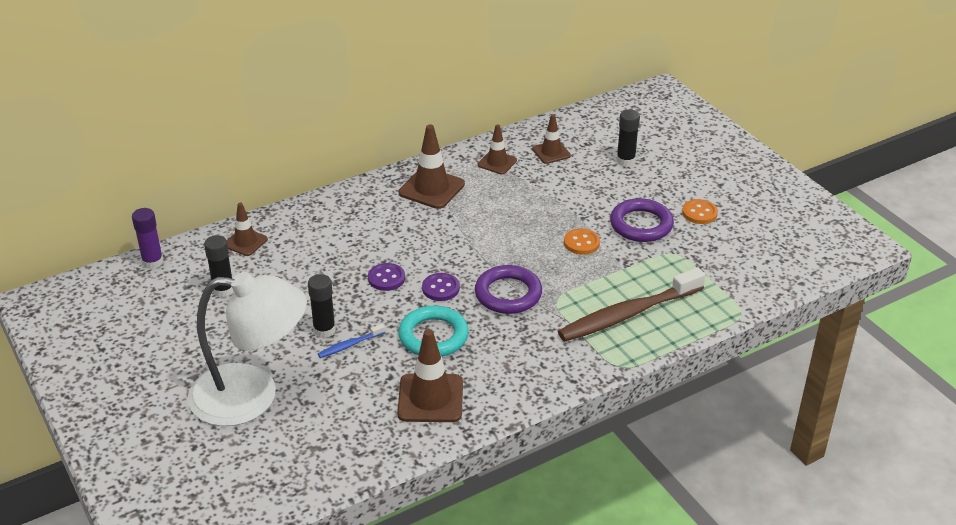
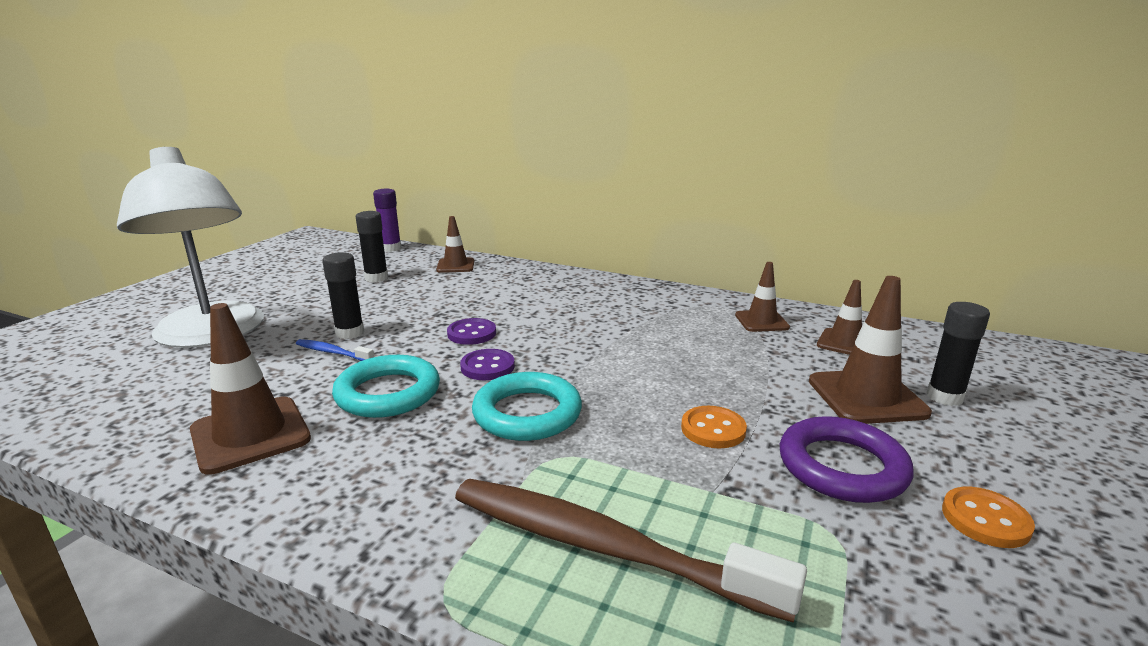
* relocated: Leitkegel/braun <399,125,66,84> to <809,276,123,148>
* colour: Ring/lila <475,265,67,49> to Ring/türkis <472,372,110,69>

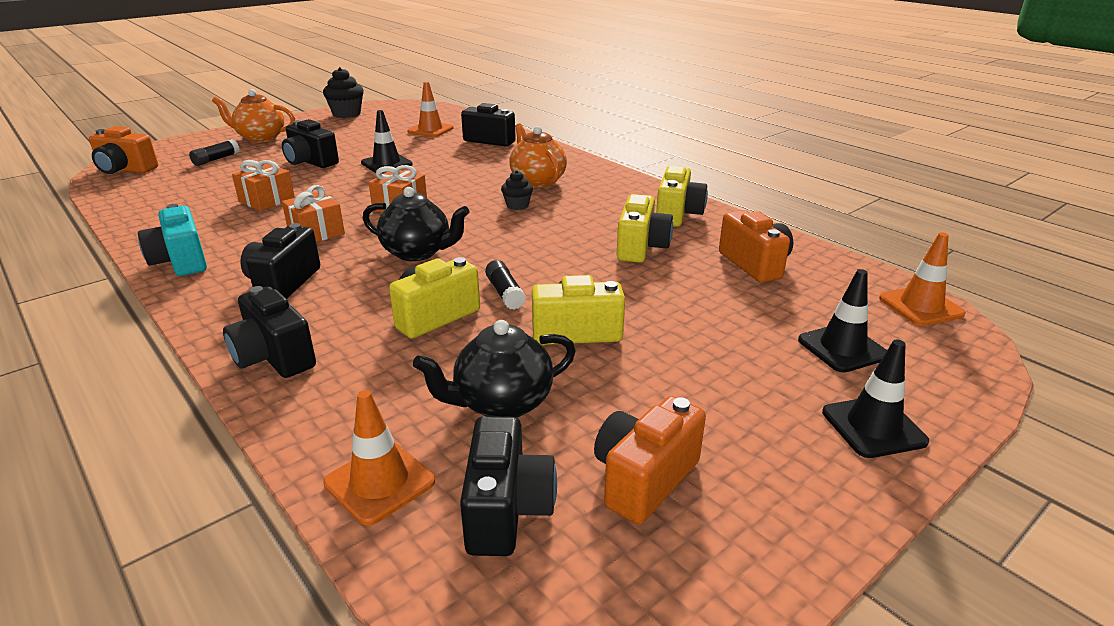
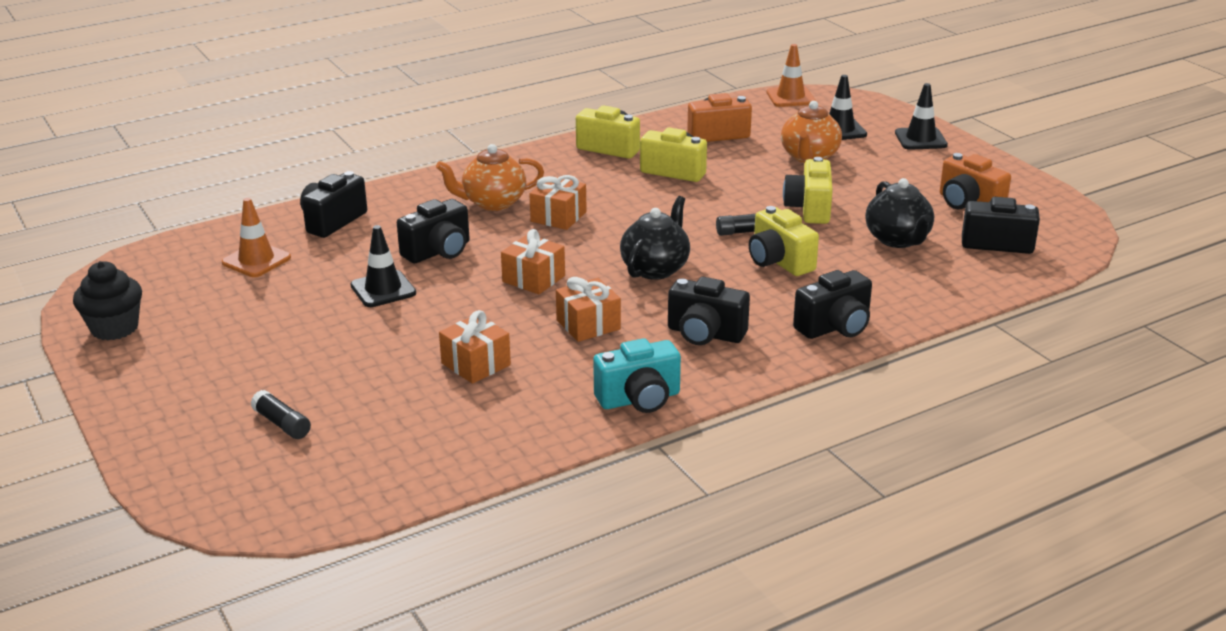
* missing: Kamera/orange <89,126,69,48>
* relocated: Teekanne/orange <212,89,83,53> to <781,101,61,62>
* relocated: Kamera/schwarz <282,119,57,49> to <397,199,73,64>
* missing: Leitkegel/orange <323,390,112,136>
* exchanged: Muffin/schwarz <501,170,32,40> to Geschenk/orange <529,175,58,55>

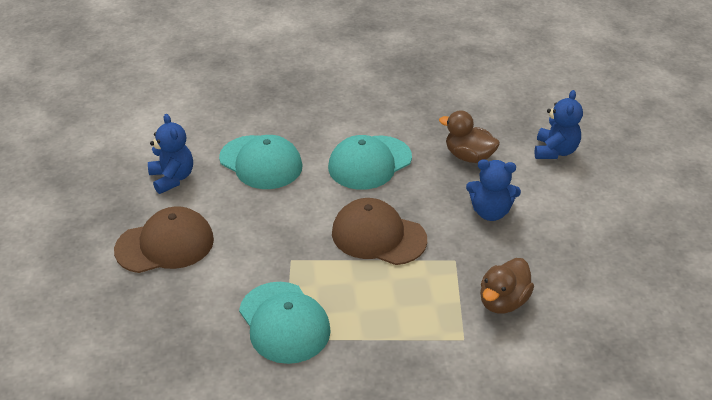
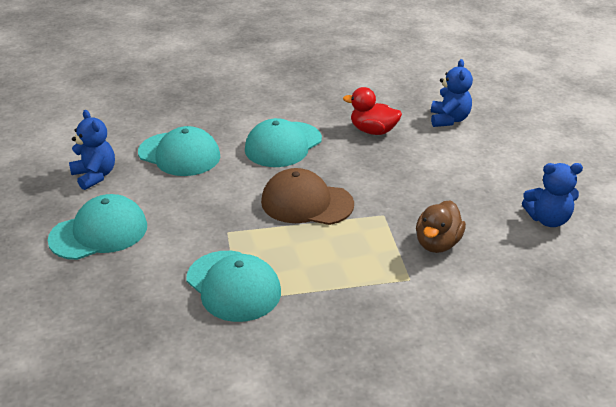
* colour: Kappe/braun <114,206,100,67> to Kappe/türkis <47,194,100,66>
* colour: Ente/braun <439,110,61,53> to Ente/rot <343,87,59,48>
* relocated: Teddybär/blau <466,159,55,62> to <522,163,61,64>

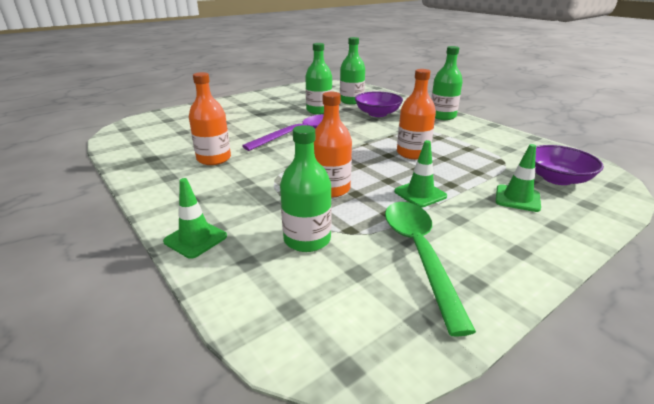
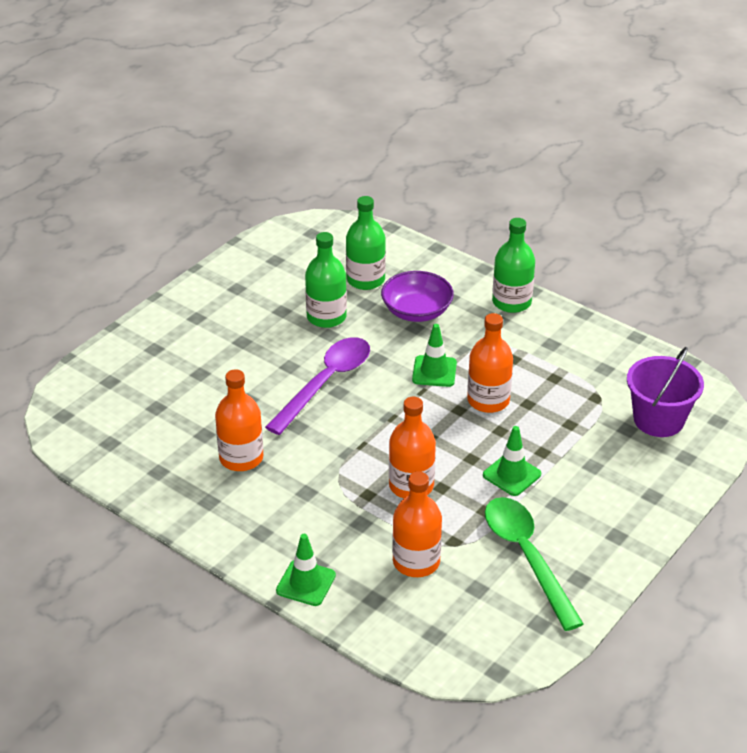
* colour: Flasche/grün <280,125,52,127> to Flasche/orange <392,471,50,106>
* relocated: Leitkegel/grün <496,144,45,68> to <412,324,45,63>
* exchanged: Schüssel/lila <535,145,69,40> to Eimer/lila <627,347,77,90>

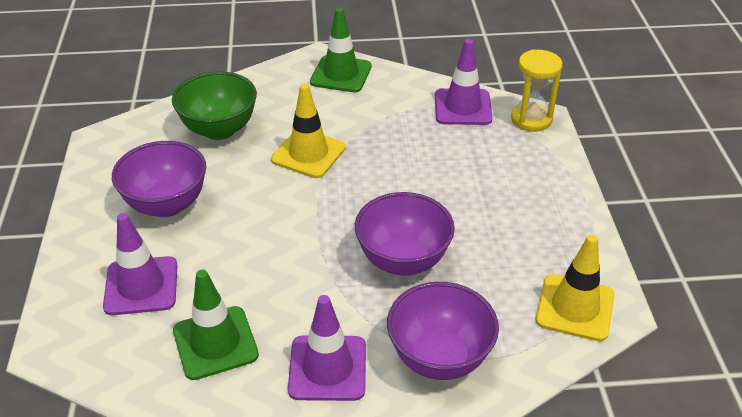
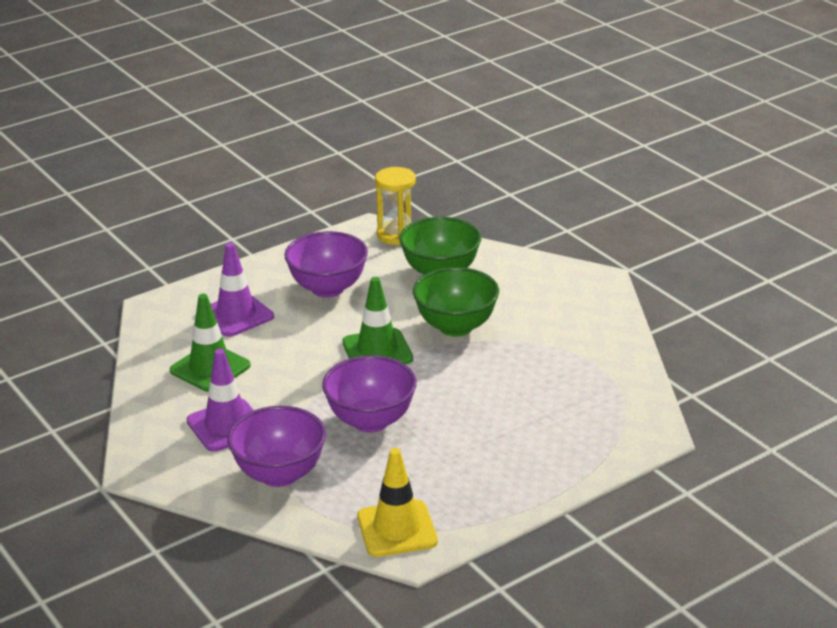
* exchanged: Leitkegel/gelb <271,84,75,94> to Schüssel/grün <413,267,86,70>
* relocated: Leitkegel/grün <310,7,62,85> to <342,277,71,87>
* missing: Leitkegel/lila <435,39,58,86>
* relocated: Sanduhr/gelb <511,49,52,83> to <375,167,41,78>

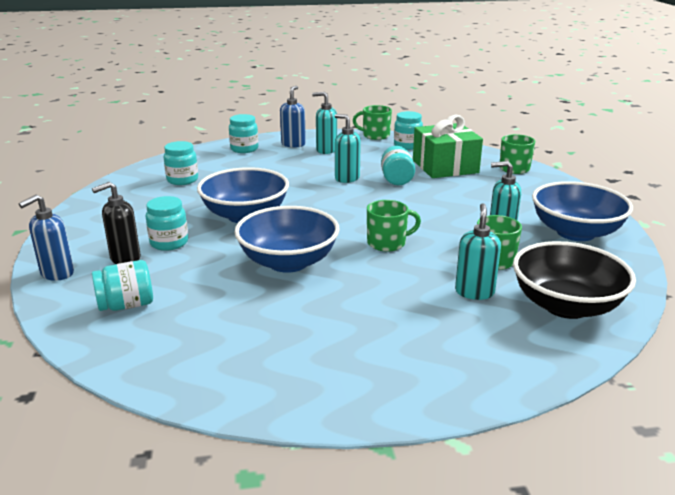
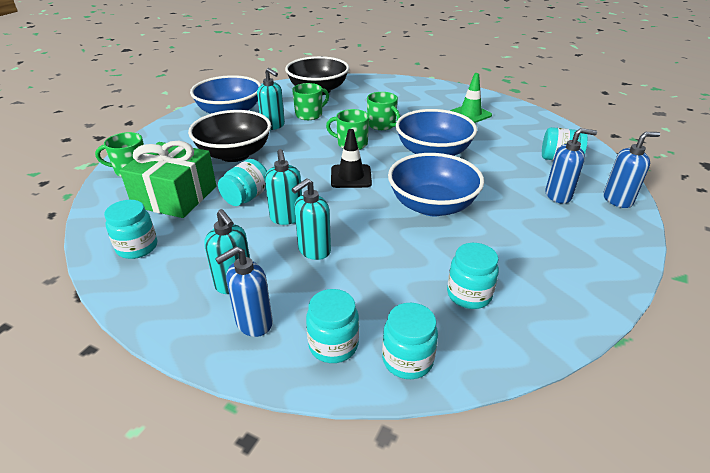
* colour: Seifenspender/schwarz <92,182,49,82> to Seifenspender/blau <545,128,52,76>
* relocated: Einmachglas/türkis <146,196,42,55> to <382,303,56,76>
* relocated: Tasse/grün <353,105,39,35> to <367,92,33,38>
* relocated: Seifenspender/türkis <455,203,46,97> to <292,178,39,82>
* appeared: Schüssel/schwarz <188,110,83,52>
* appeared: Leitkegel/schwarz <331,129,41,59>
* appeared: Leitkegel/grün <450,73,42,50>

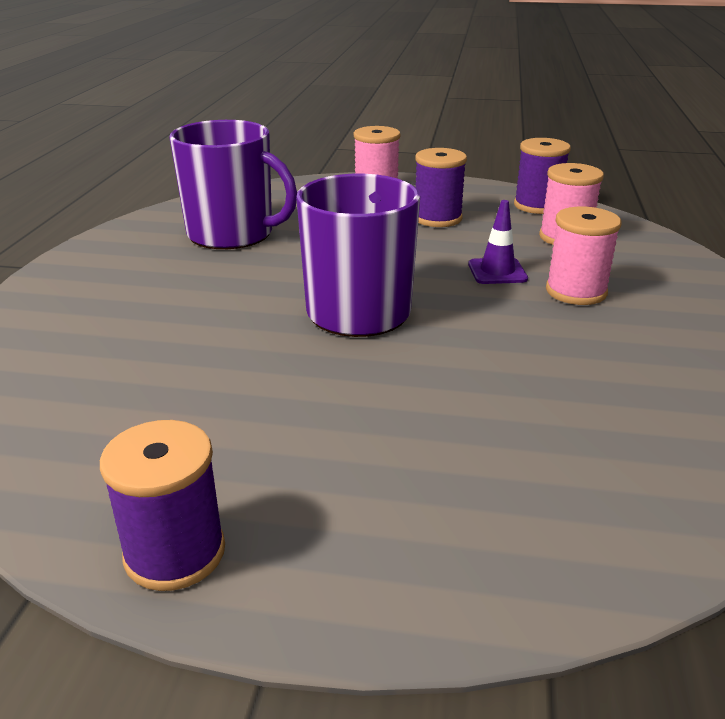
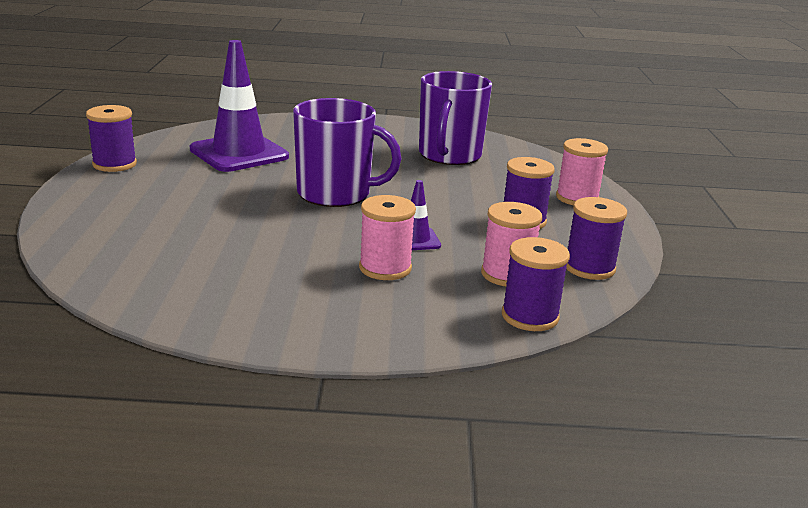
* appeared: Leitkegel/lila <190,40,99,132>
* appeared: Garnrolle/lila <502,237,68,94>

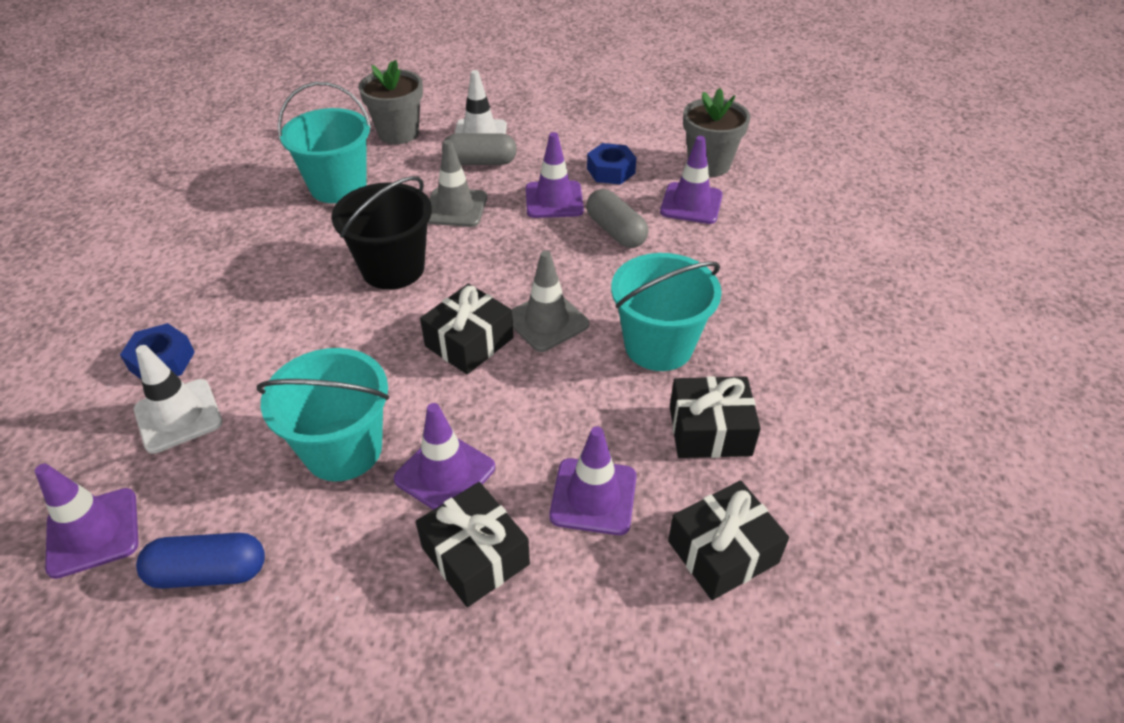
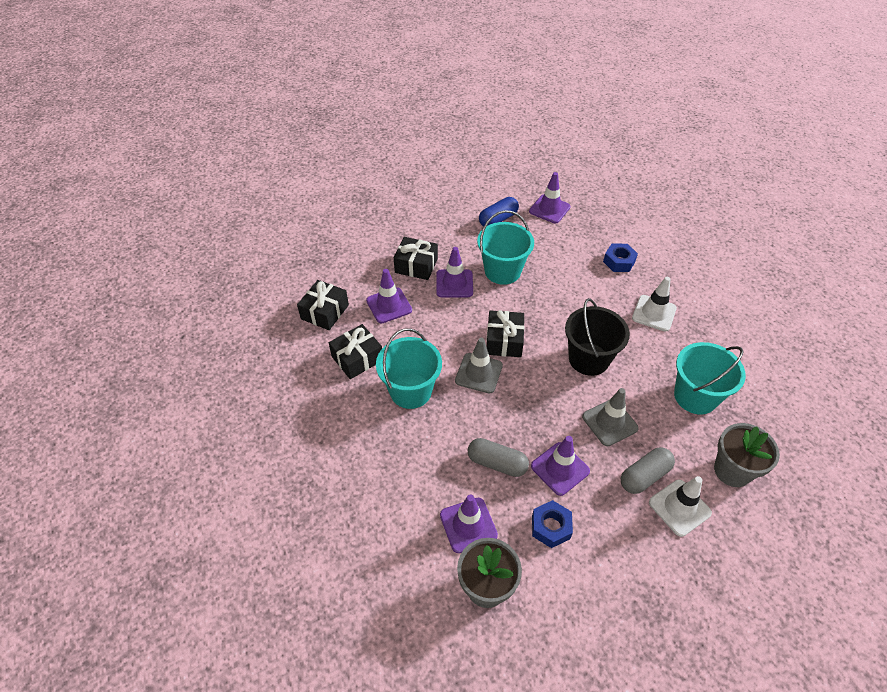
* relocated: Leitkegel/weiß <134,345,89,109> to <632,277,45,55>

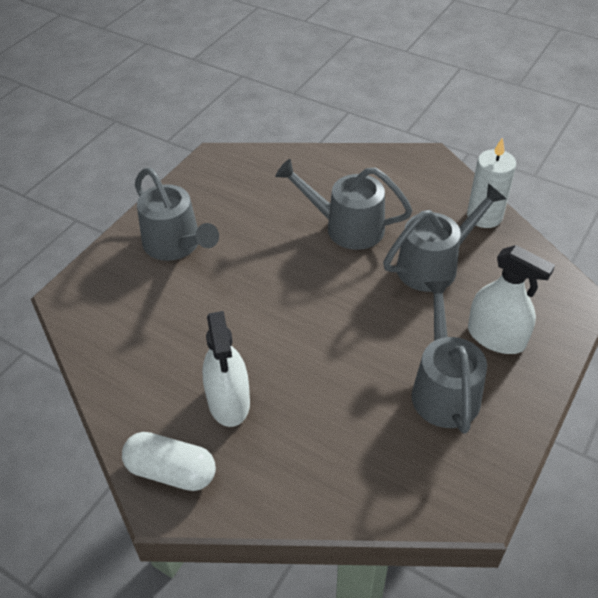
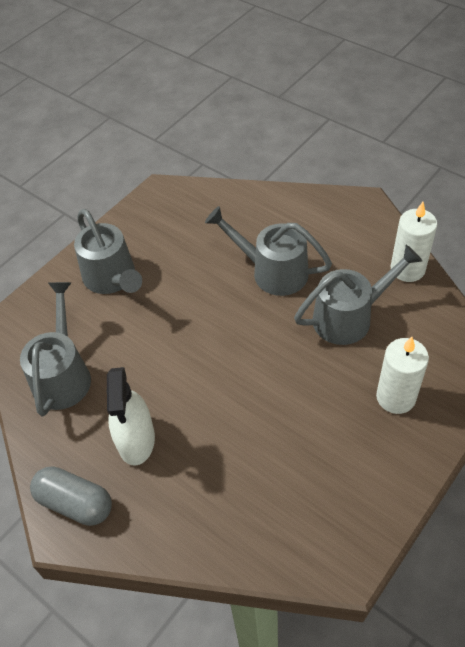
* colour: Kapsel/weiß <122,432,94,59> to Kapsel/grau <30,467,82,59>
* relocated: Gießkanne/grau <412,280,75,154> to <20,282,71,134>
* exchanged: Sprühflasche/weiß <468,245,87,109> to Kerze/weiß <376,337,53,77>

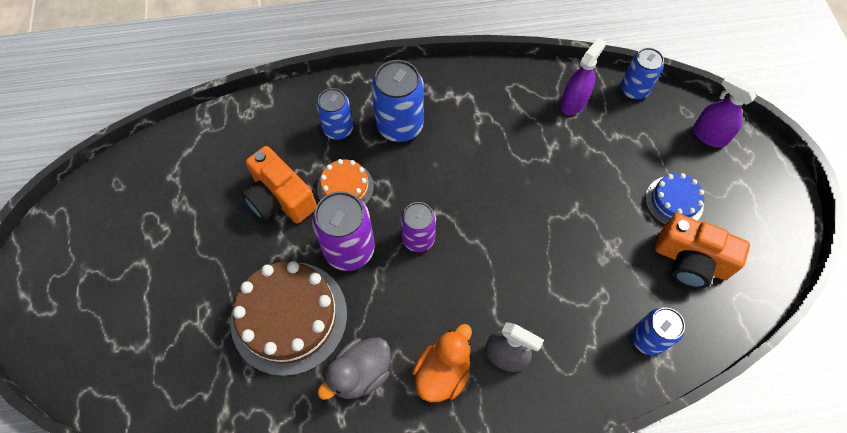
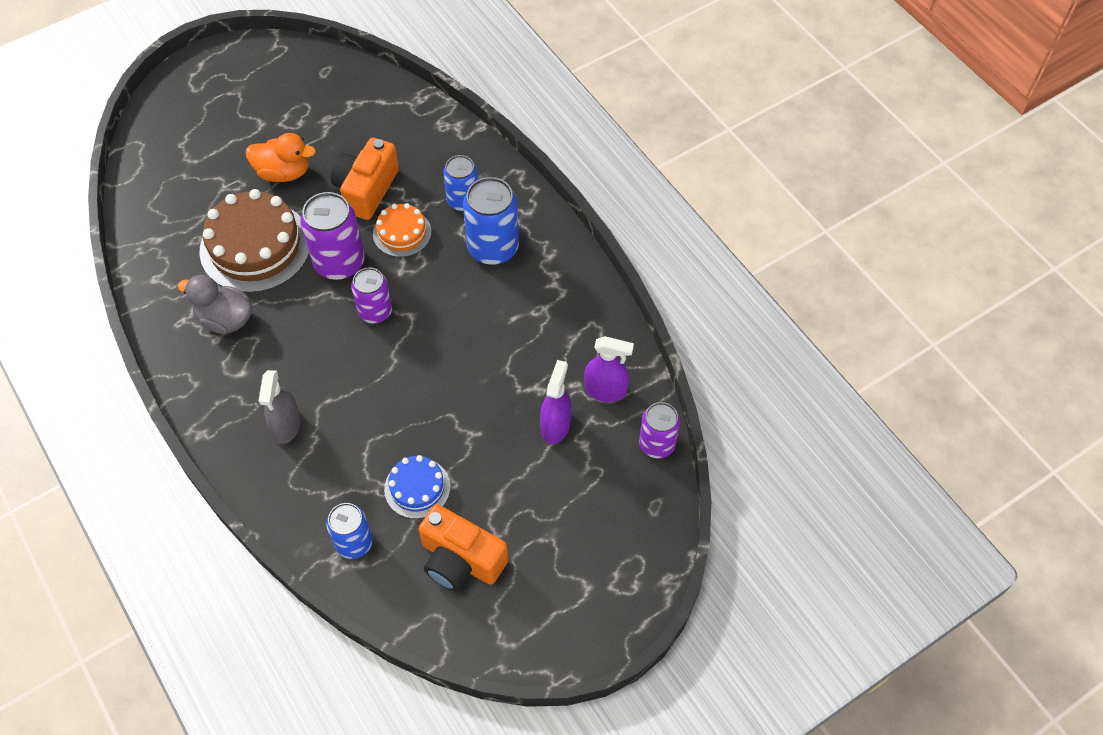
* relocated: Ente/orange <412,324,60,78> to <246,133,70,49>
* colour: Dose/blau <621,47,43,53> to Dose/lila <639,402,41,56>
* relocated: Kuchen/blau <645,173,59,52> to <384,455,66,64>
* spun: Kamera/orange <655,213,95,75> = <419,504,89,87> 60 degrees counterclockwise
* relocated: Sprühflasche/lila <693,75,63,73> to <540,360,32,84>

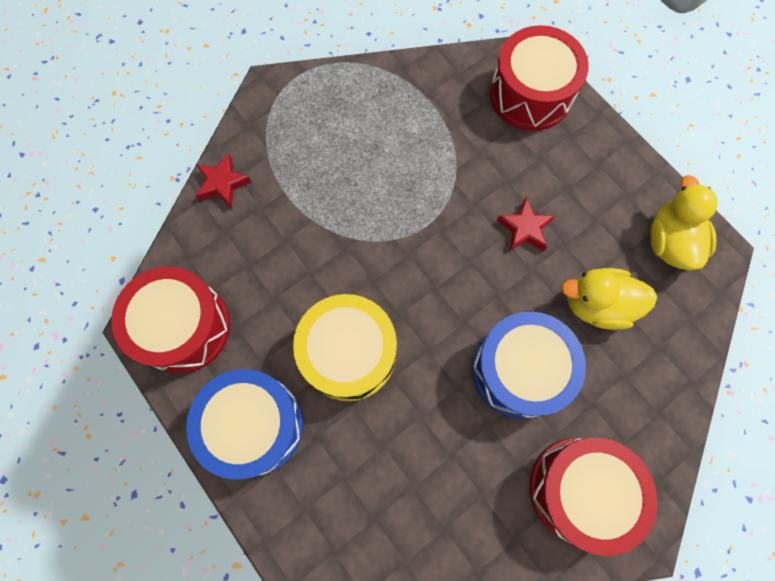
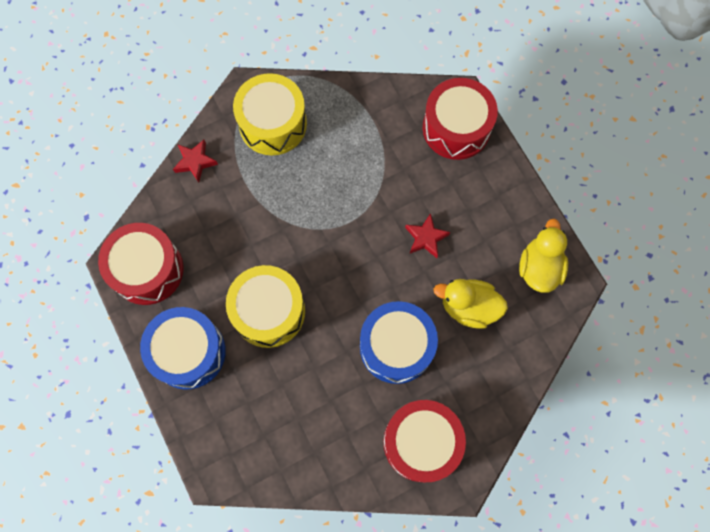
* appeared: Trommel/gelb <233,73,74,82>

